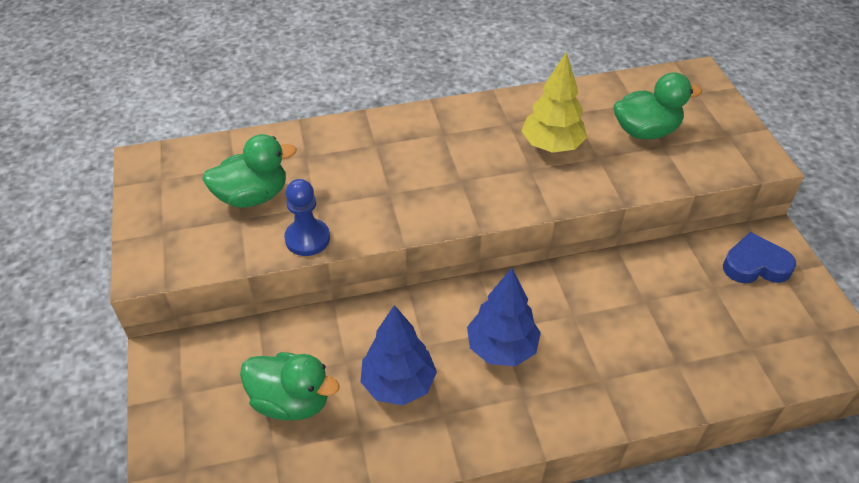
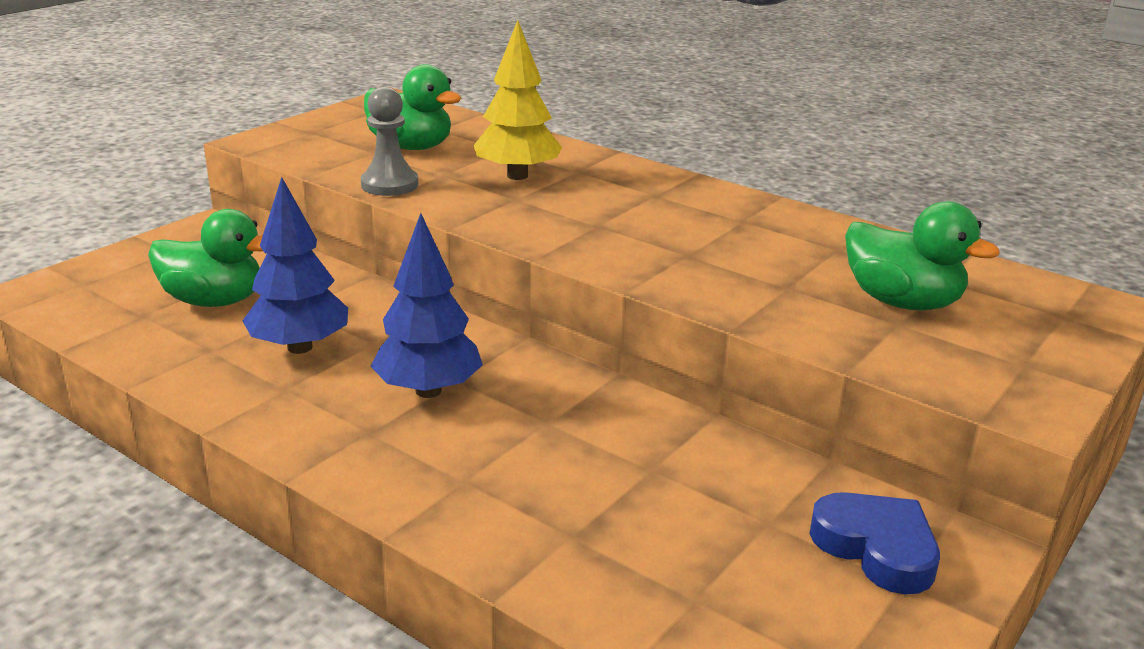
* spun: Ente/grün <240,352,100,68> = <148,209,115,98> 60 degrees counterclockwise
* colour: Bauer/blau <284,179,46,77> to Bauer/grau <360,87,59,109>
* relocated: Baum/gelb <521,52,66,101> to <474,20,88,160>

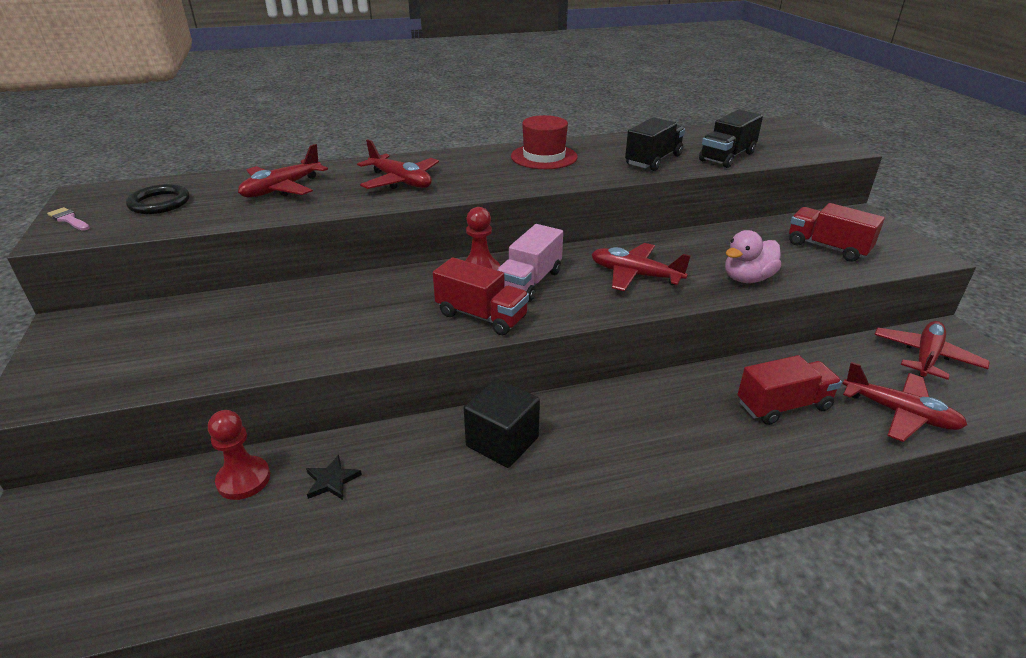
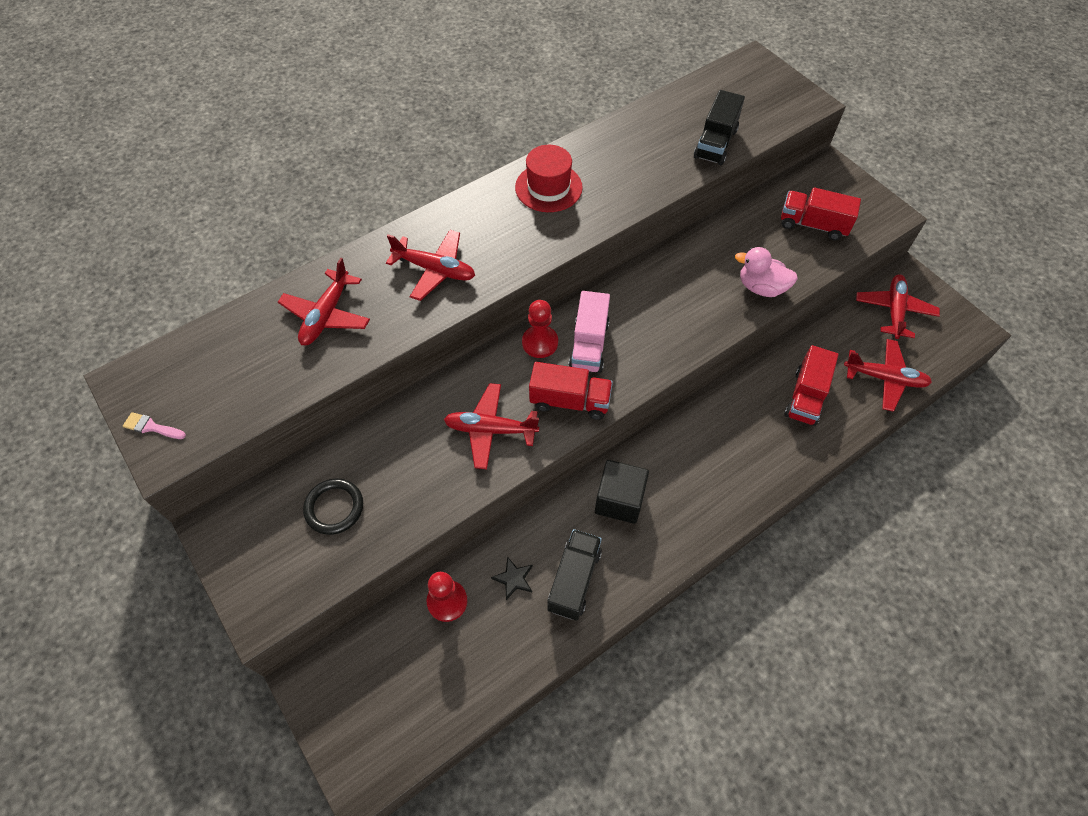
* relocated: Ring/schwarz <126,184,64,30> to <303,479,60,56>
* relocated: Flugzeug/rot <591,243,100,48> to <444,383,95,86>
* relocated: Lastwagen/schwarz <625,117,60,54> to <547,529,55,91>
* spun: Ente/rosa <725,230,56,53> = <735,247,63,50> 75 degrees clockwise
* spun: Lastwagen/rot <738,355,104,70> = <785,345,54,81> 150 degrees clockwise

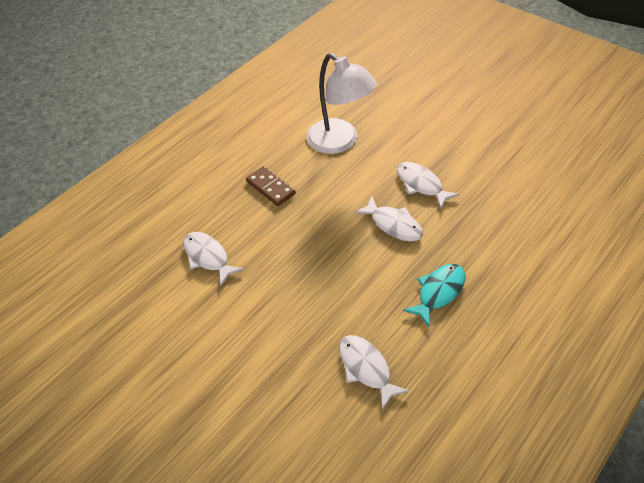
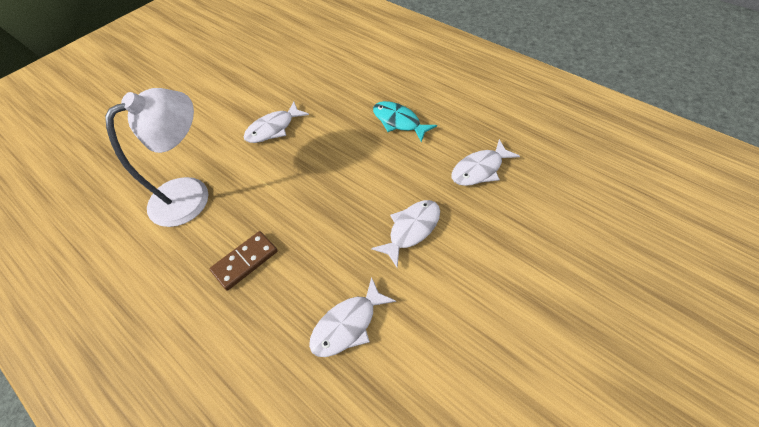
* relocated: Fisch/weiß <354,196,69,46> to <371,200,69,67>

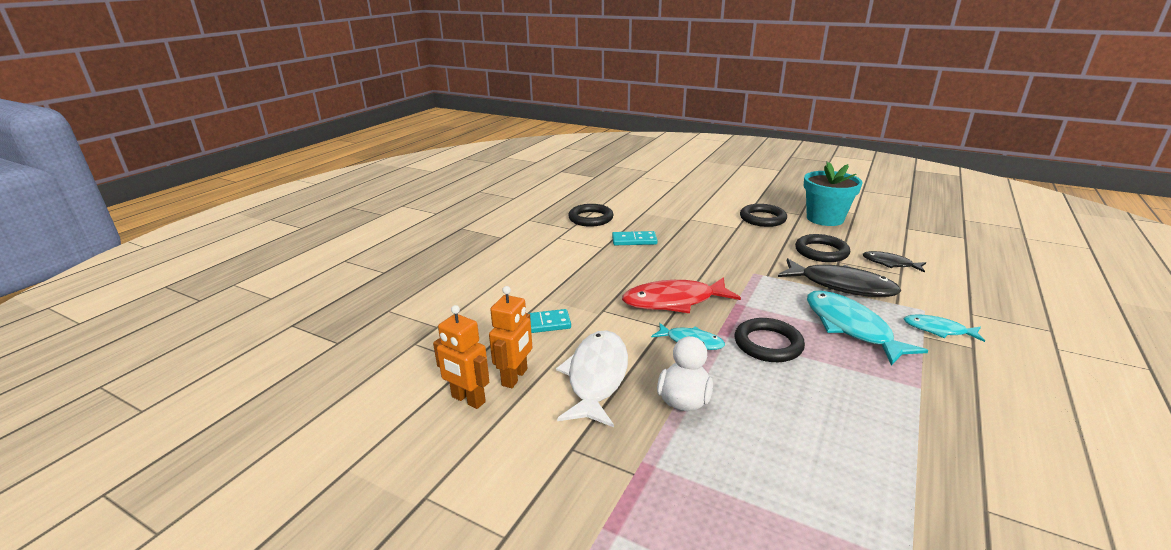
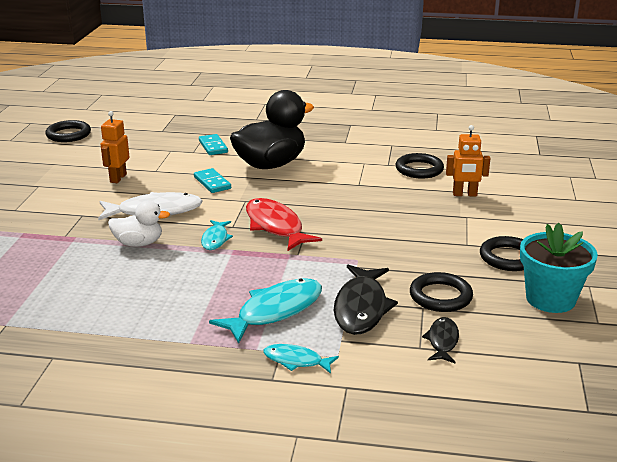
* relocated: Roboter/orange <489,286,43,102> to <446,125,44,71>
* relocated: Dominostein/türkis <612,231,46,14> to <199,134,29,21>
* relocated: Ring/schwarz <734,318,71,44> to <46,120,45,22>
* spun: Fisch/türkis <904,315,81,27> = <263,344,76,30> 75 degrees counterclockwise
* appeared: Ente/schwarz <230,90,84,79>

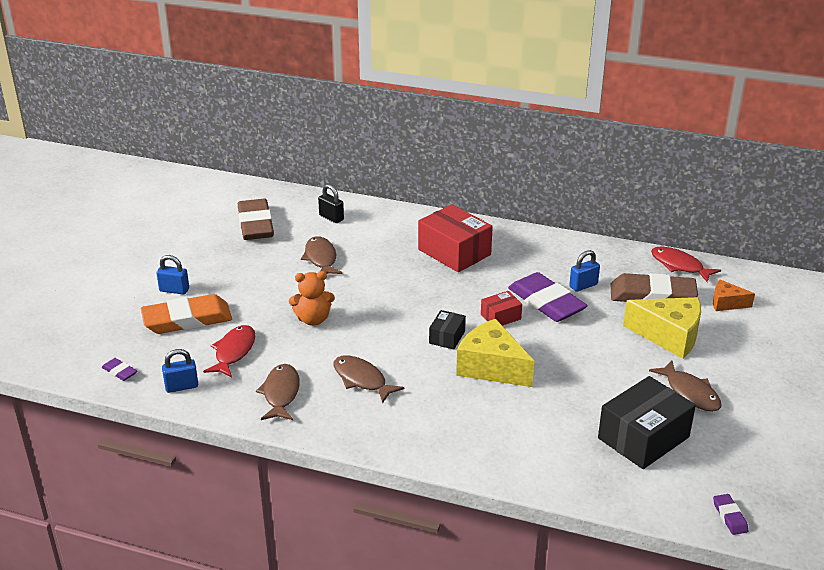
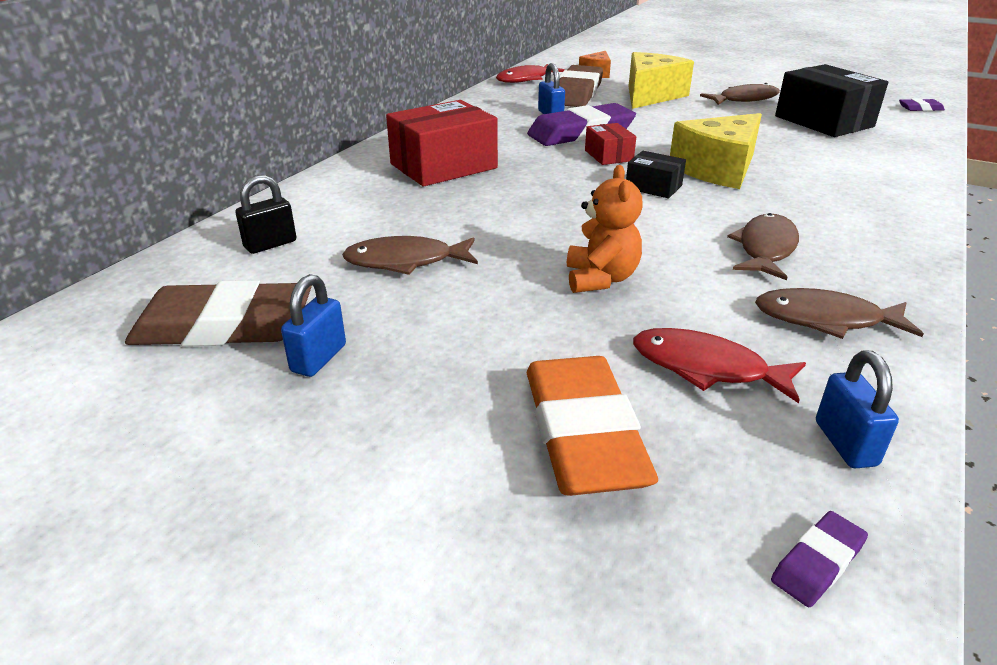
* relocated: Vorhängeschloss/blau <156,255,33,40> to <281,274,65,103>
* spun: Fisch/braun <333,355,72,49> = <727,213,72,67> 150 degrees clockwise

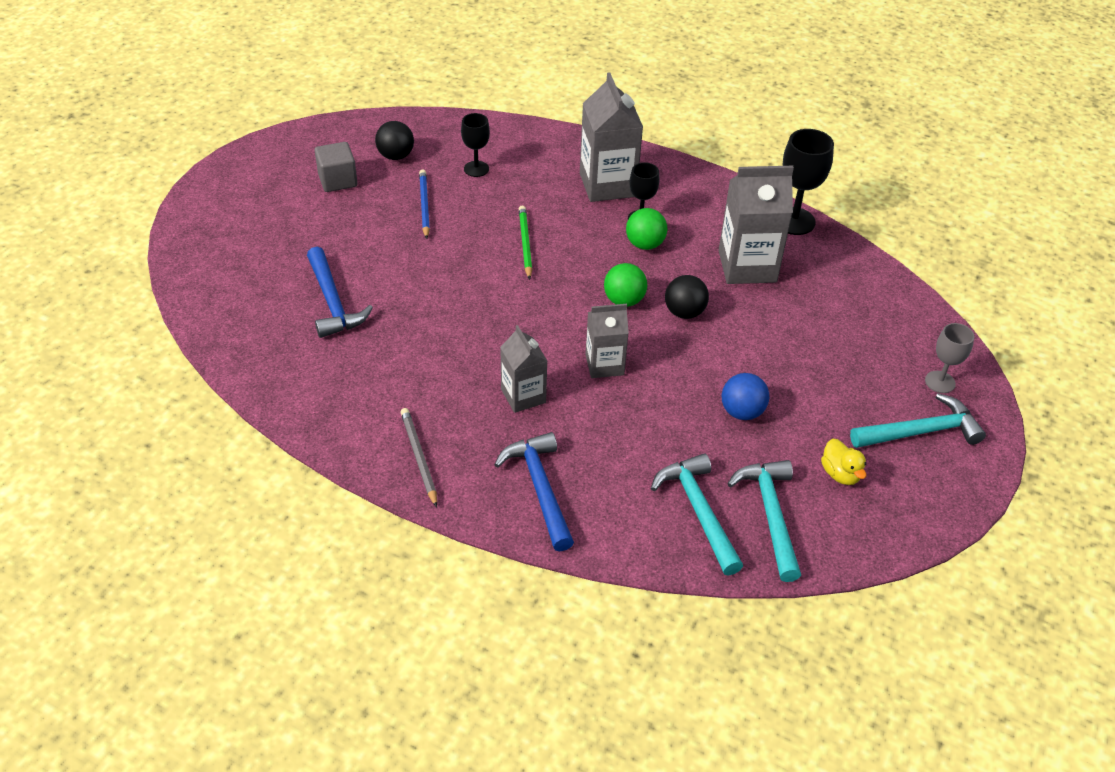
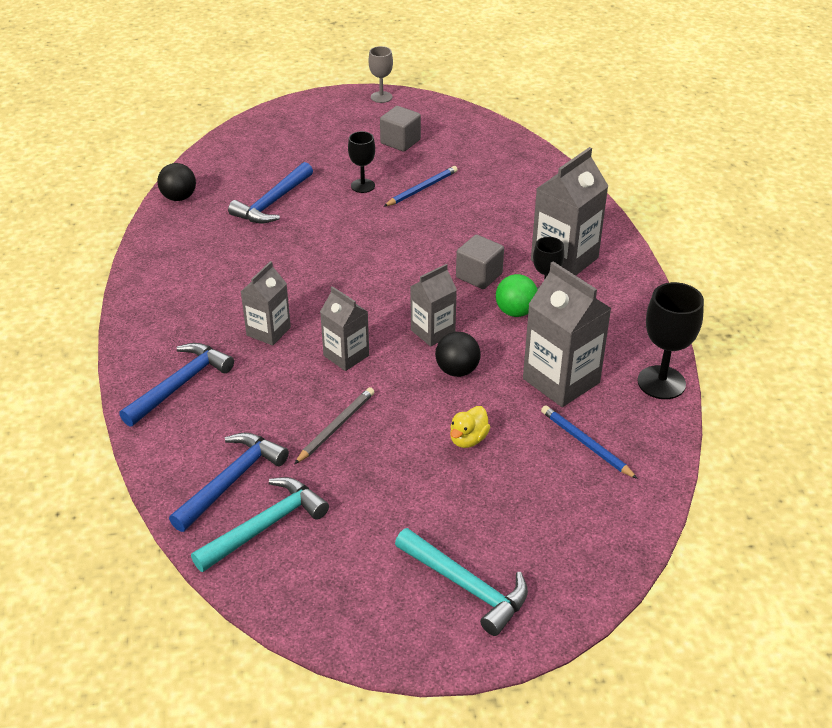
* relocated: Ball/schwarz <375,121,39,39> to <157,163,39,38>
* relocated: Bleistift/grau <400,408,37,99> to <294,387,80,77>
* relocated: Kelch/schwarz <461,113,29,64> to <348,131,27,62>
* missing: Bleistift/grün <519,206,13,74>
* exchanged: Ball/grün <604,263,43,44> to Getränkekarton/grau <410,264,47,82>
* colour: Hammer/türkis <651,453,92,123> to Hammer/blau <169,432,120,100>
* missing: Ball/blau <722,373,47,47>
* relocated: Ente/gelb <821,439,46,46> to <450,406,40,42>
* relocated: Kelch/grau <925,323,50,70> to <368,46,25,57>
* appeared: Kubus/grau <456,235,48,54>
* appeared: Bleistift/blau <541,405,97,74>

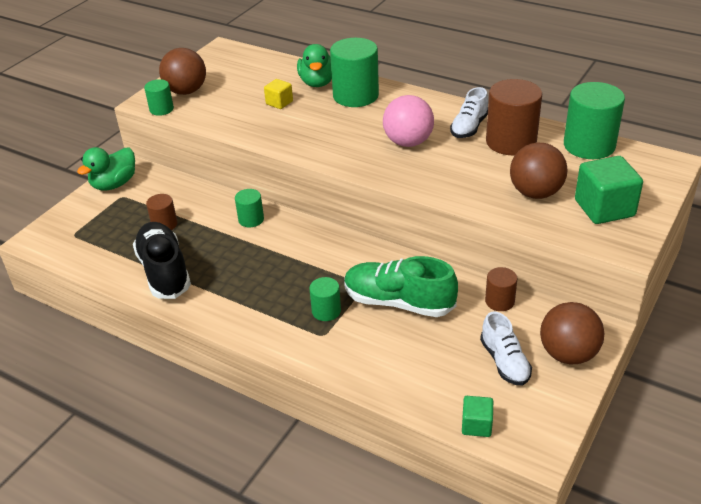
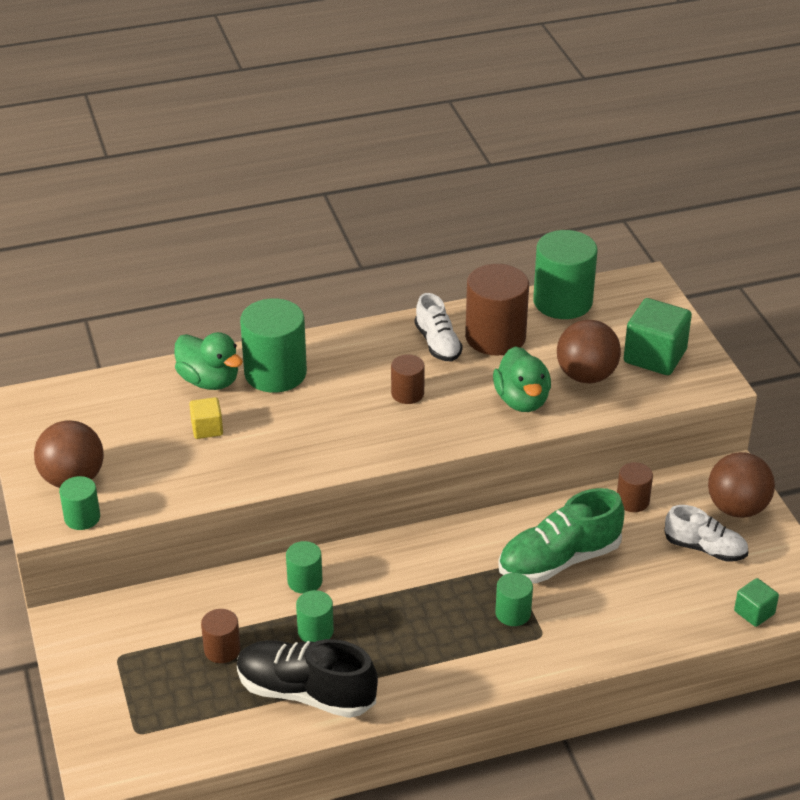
* relocated: Ente/grün <77,147,58,43> to <493,346,58,66>
* exchanged: Ball/rosa <383,95,51,52> to Vollzylinder/braun <391,354,34,50>
* appeared: Vollzylinder/grün <296,590,38,52>

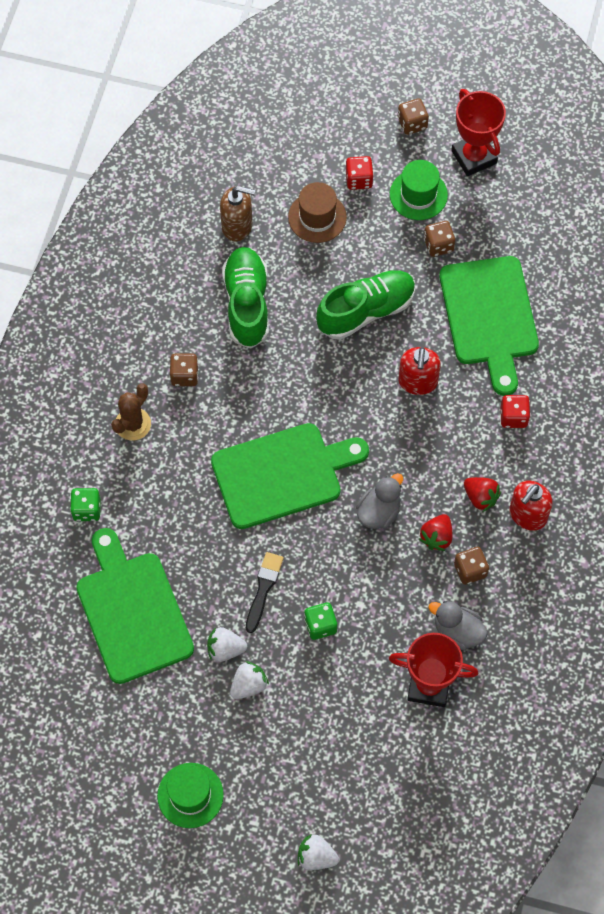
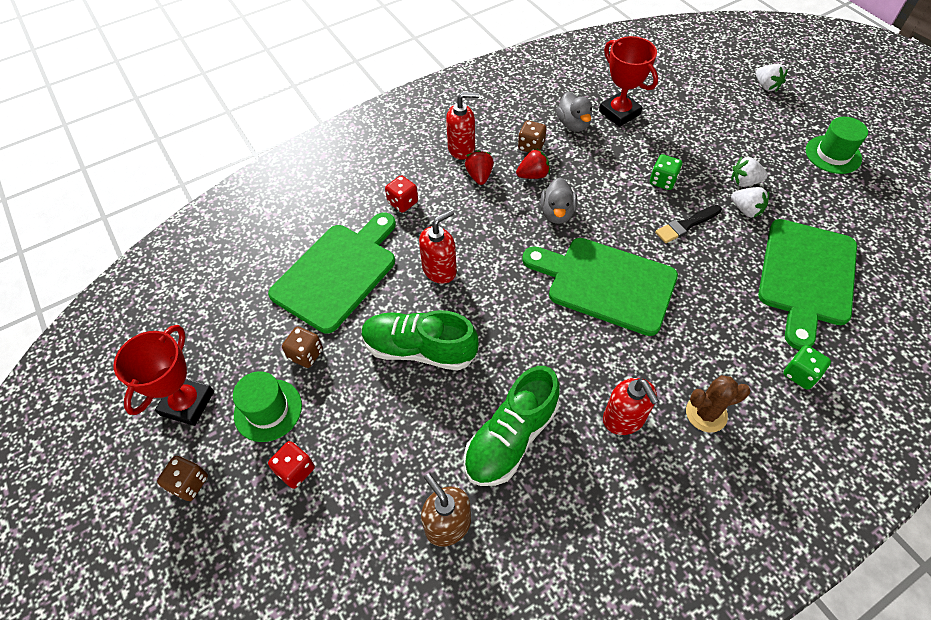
* exchanged: Spielwürfel/braun <170,354,29,32> to Seifenspender/rot <603,378,56,57>
* missing: Hut/braun <288,182,59,61>
* spun: Ente/grau <356,473,47,56> = <540,177,37,47> 75 degrees counterclockwise

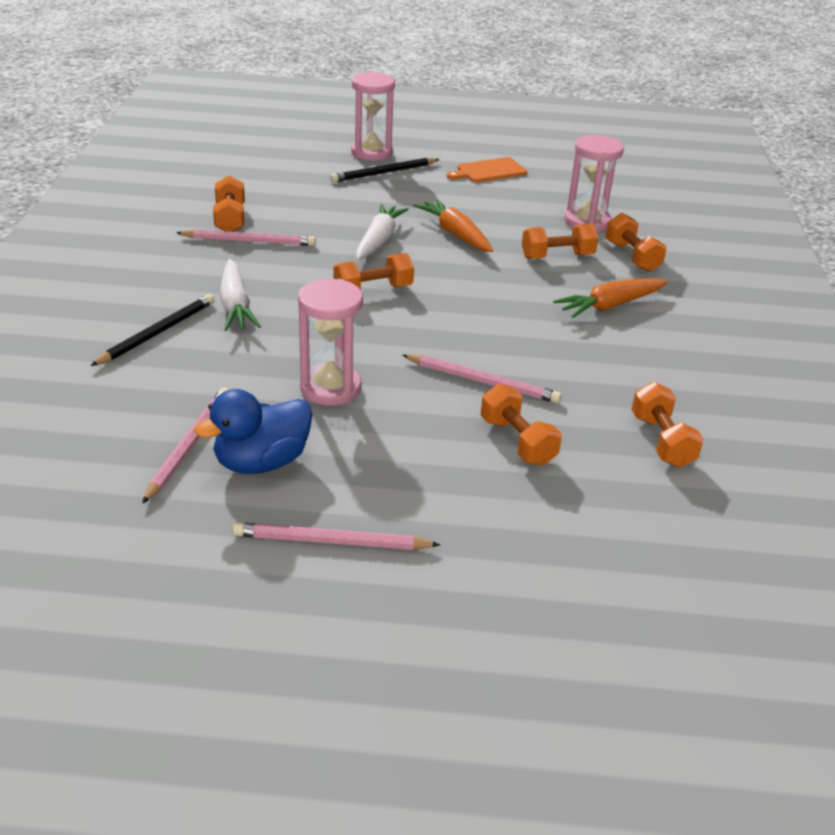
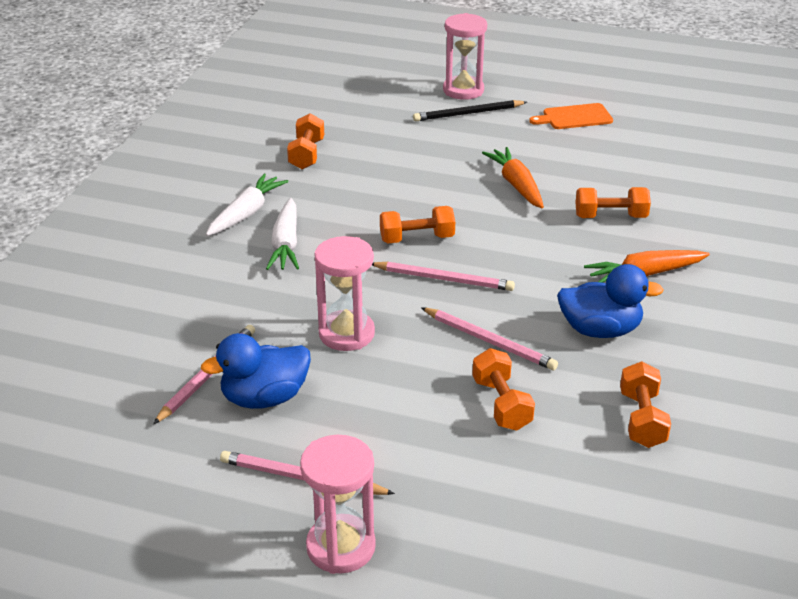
* missing: Bleistift/schwarz <90,294,125,72>
* relocated: Bleistift/rosa <176,229,140,17> to <372,262,143,29>
* relocated: Karotte/weiß <356,204,53,56> to <206,173,83,63>
* relocated: Sanduhr/rosa <564,135,60,97> to <300,435,76,139>
* missing: Hantel/orange <605,213,62,59>
* appeared: Ente/blau <557,264,107,74>

